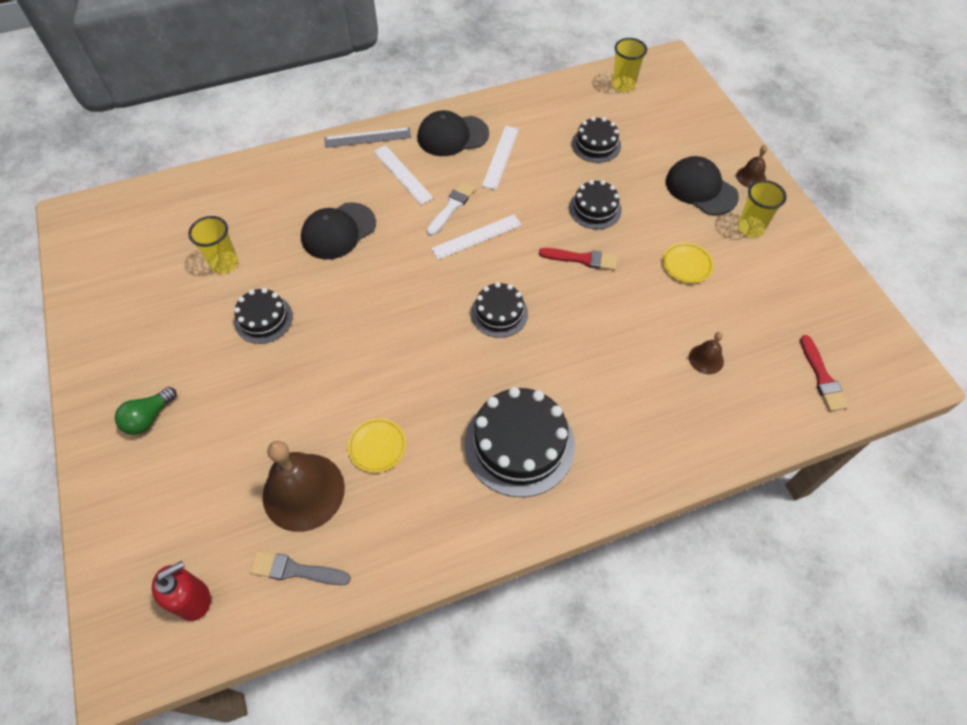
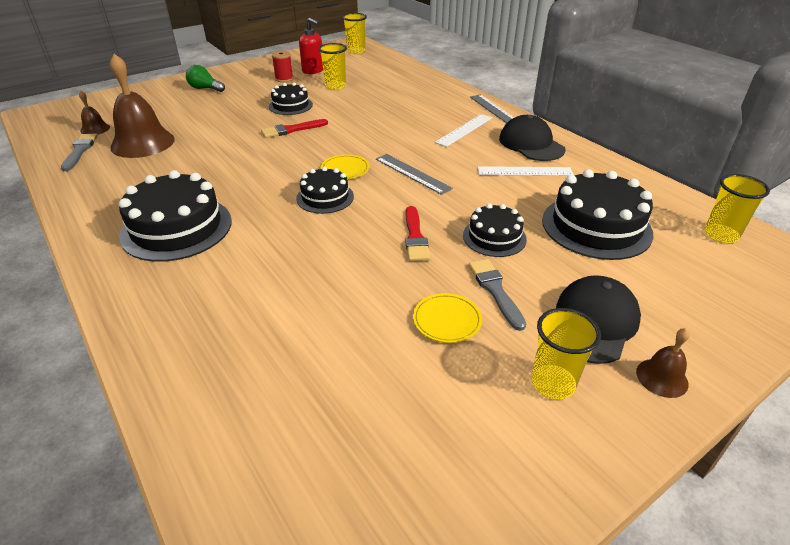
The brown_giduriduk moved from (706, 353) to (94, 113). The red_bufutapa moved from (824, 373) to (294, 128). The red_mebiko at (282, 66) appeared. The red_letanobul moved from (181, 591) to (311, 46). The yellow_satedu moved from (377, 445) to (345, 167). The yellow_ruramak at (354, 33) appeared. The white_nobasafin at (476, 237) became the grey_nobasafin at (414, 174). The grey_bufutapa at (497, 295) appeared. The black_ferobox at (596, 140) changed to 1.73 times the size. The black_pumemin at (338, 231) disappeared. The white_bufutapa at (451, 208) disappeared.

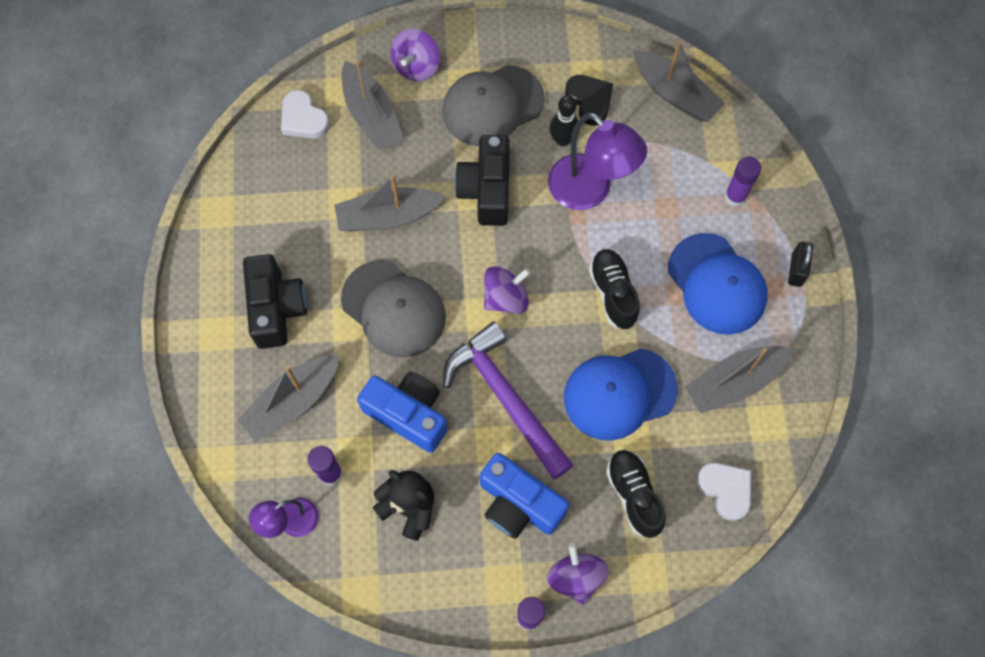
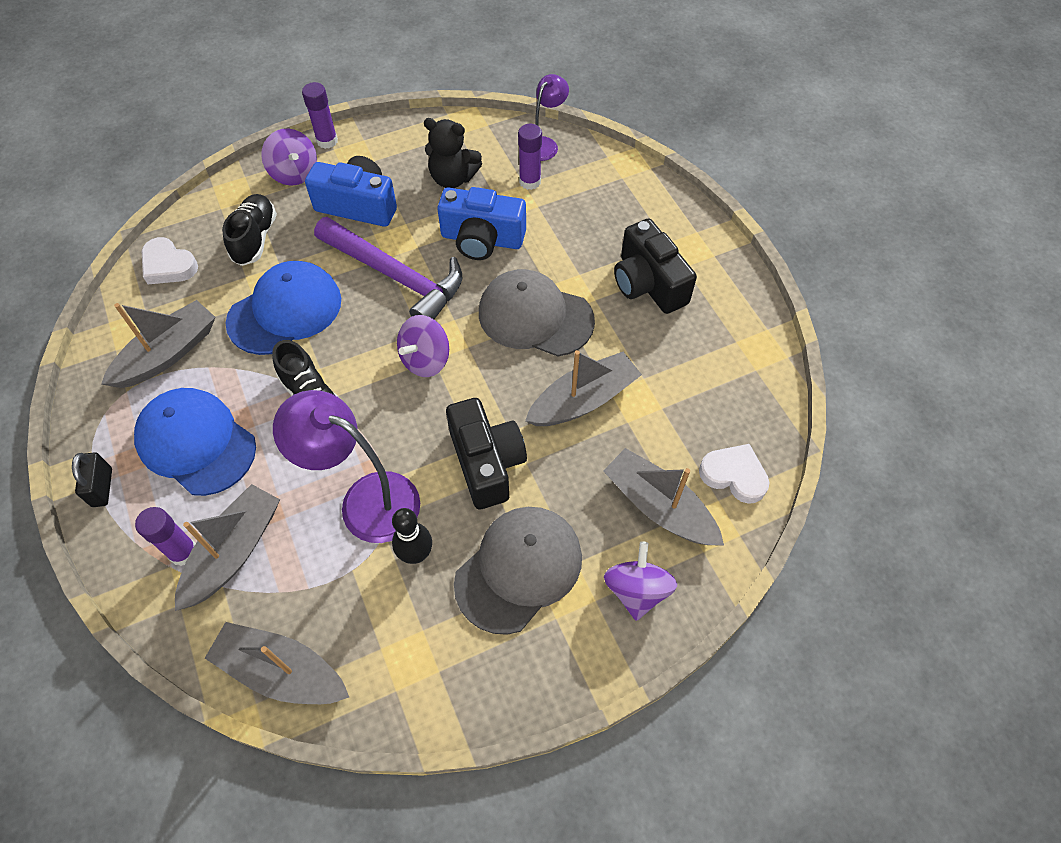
The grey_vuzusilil moved from (288, 399) to (227, 547). The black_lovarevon at (635, 494) turned 135 degrees counterclockwise. The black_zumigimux at (589, 100) disappeared.

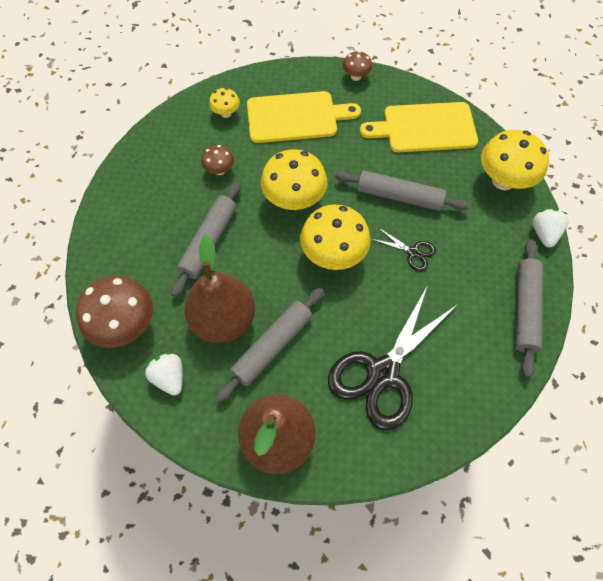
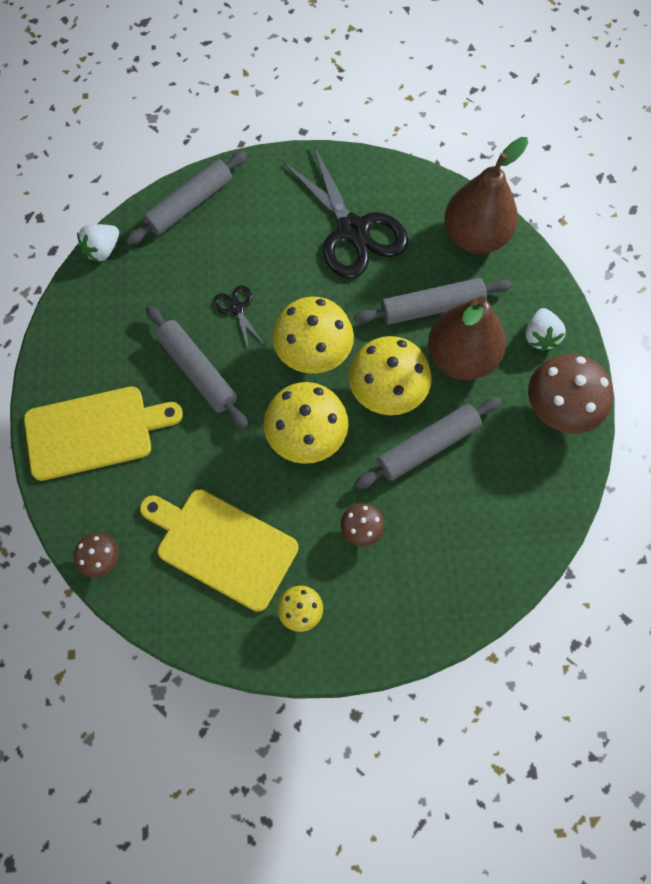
The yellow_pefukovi at (419, 127) turned 45 degrees counterclockwise. The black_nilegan at (392, 358) turned 75 degrees clockwise. The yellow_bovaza moved from (515, 160) to (390, 375).

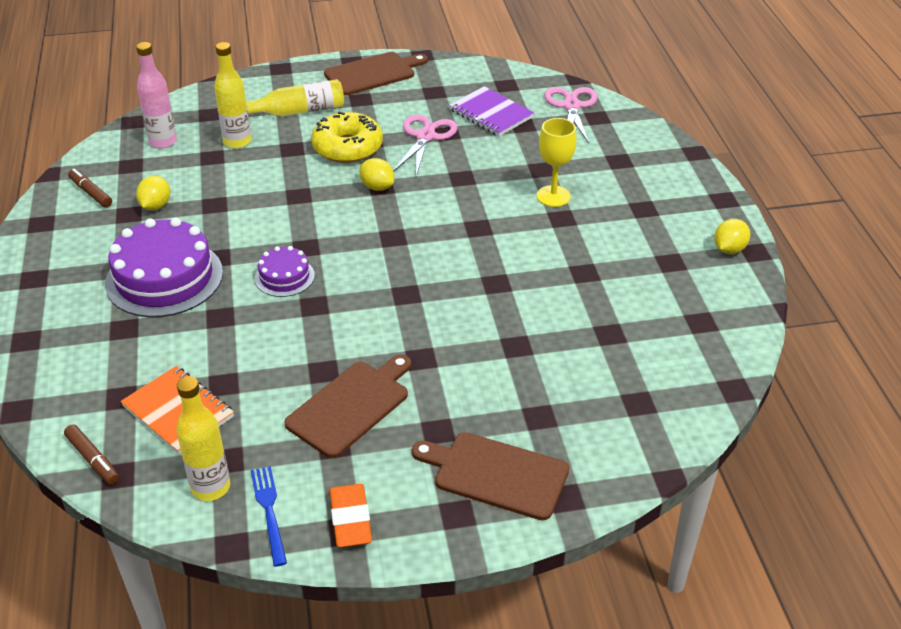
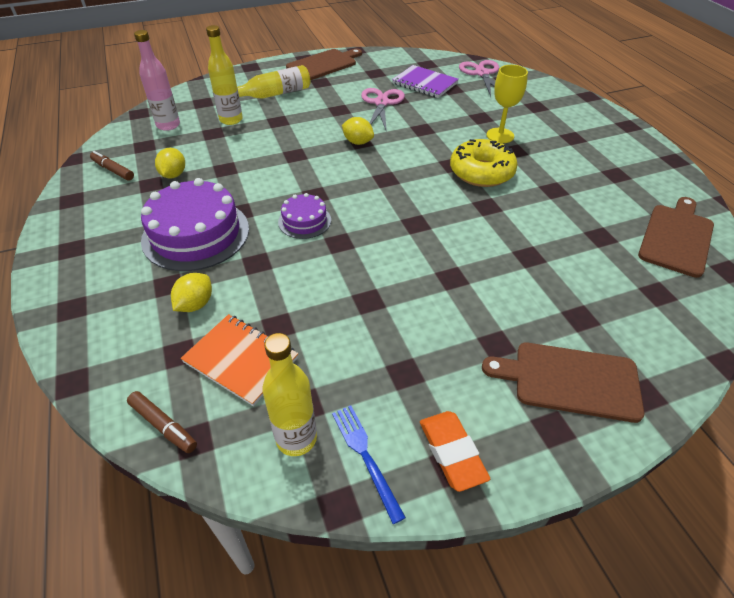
The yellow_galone moved from (732, 236) to (191, 292). The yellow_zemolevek moved from (347, 137) to (484, 163). The brown_pefukovi moved from (347, 406) to (676, 237).

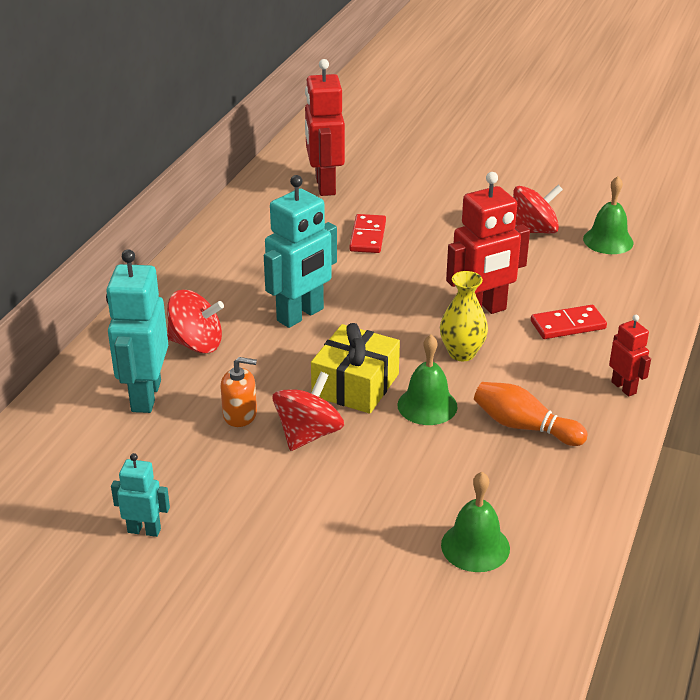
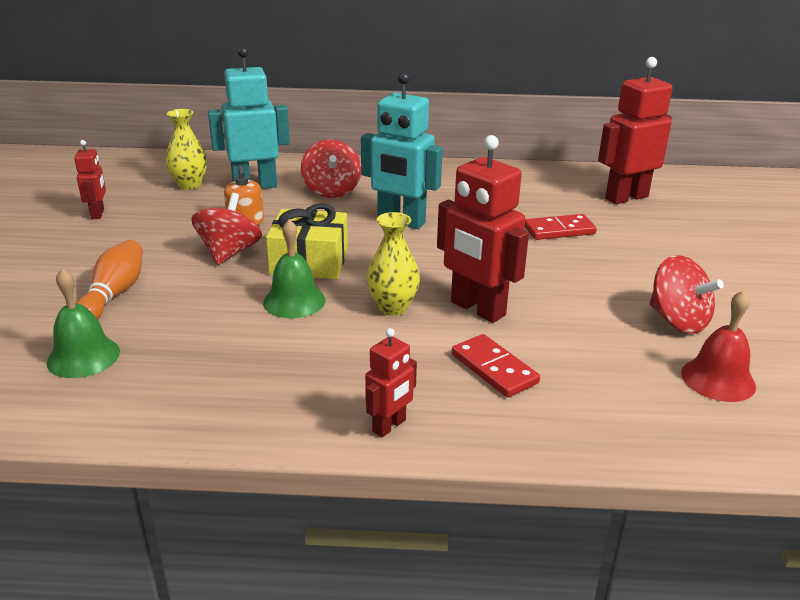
The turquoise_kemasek at (140, 495) became the red_kemasek at (90, 179). The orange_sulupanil moved from (531, 414) to (109, 279). The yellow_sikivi at (186, 149) appeared. The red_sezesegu at (308, 411) turned 90 degrees counterclockwise. The green_giduriduk at (608, 215) became the red_giduriduk at (718, 346).

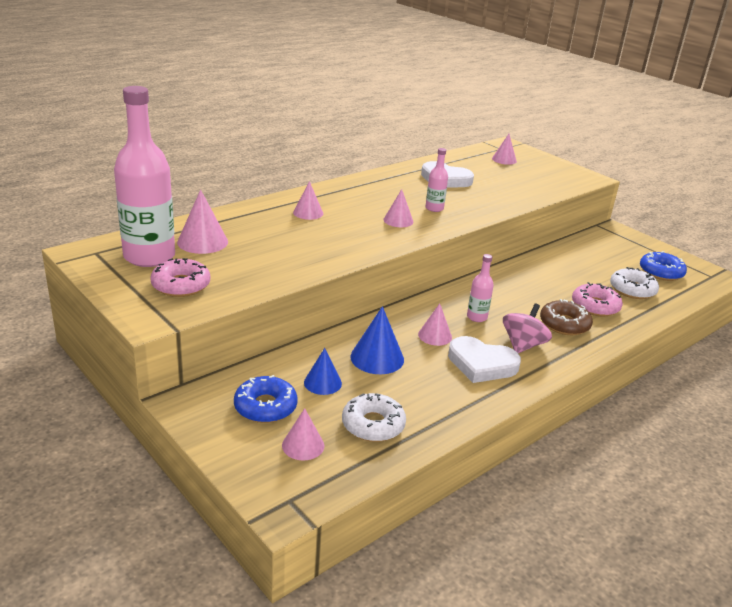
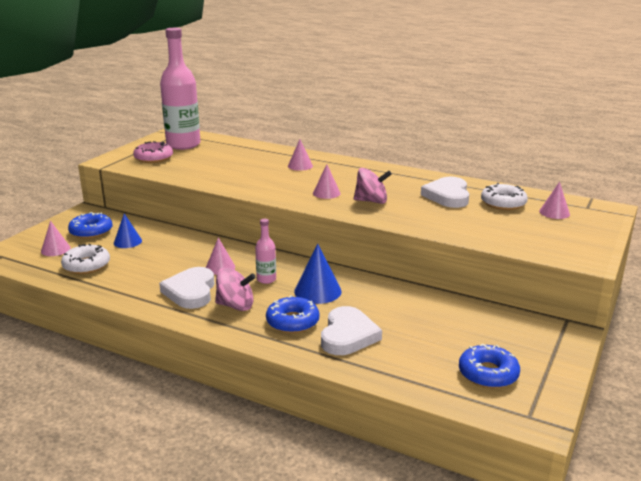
The brown_zemolevek at (566, 317) became the blue_zemolevek at (292, 314). The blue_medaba moved from (377, 340) to (317, 274). The pink_zemolevek at (597, 299) was replaced by the white_zumigimux at (351, 330). The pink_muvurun at (437, 180) was replaced by the pink_sezesegu at (373, 186). The white_zemolevek moved from (634, 283) to (504, 196). The pink_medaba at (202, 222) disappeared.

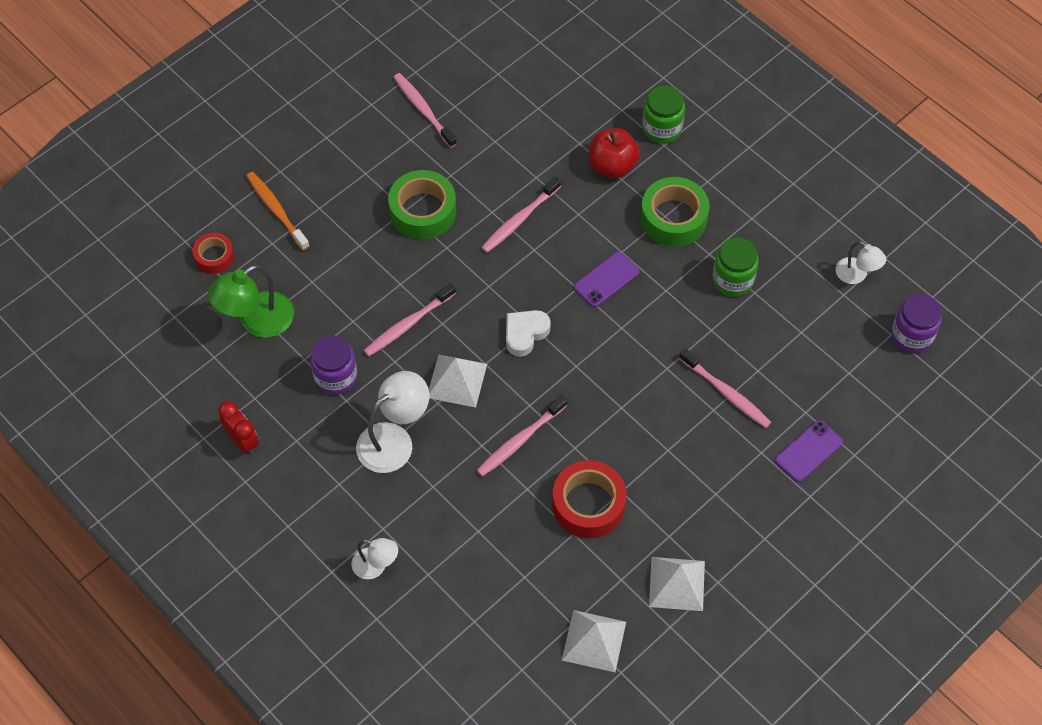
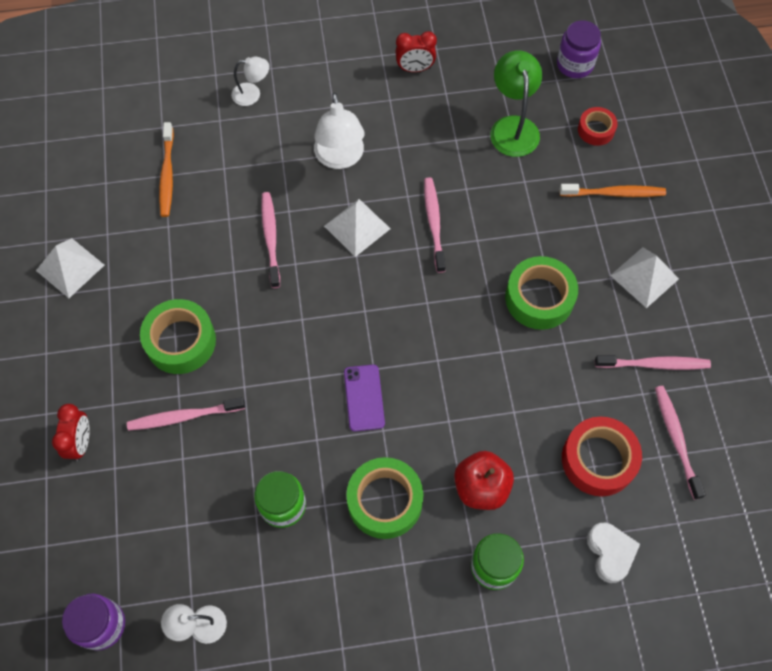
The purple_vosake at (809, 451) was replaced by the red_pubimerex at (71, 432). The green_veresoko at (178, 336) appeared. The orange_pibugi at (166, 169) appeared. The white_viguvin at (374, 558) turned 150 degrees counterclockwise. The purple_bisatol moved from (333, 365) to (579, 49). The red_veresoko moved from (589, 499) to (602, 456). The white_zumigimux moved from (528, 333) to (613, 553). The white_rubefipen moved from (594, 641) to (644, 277). The pink_pibugi moved from (521, 215) to (680, 443).

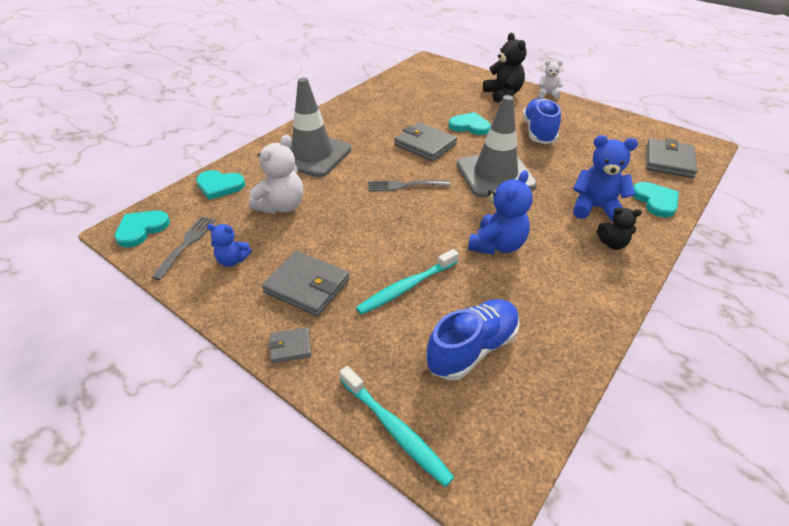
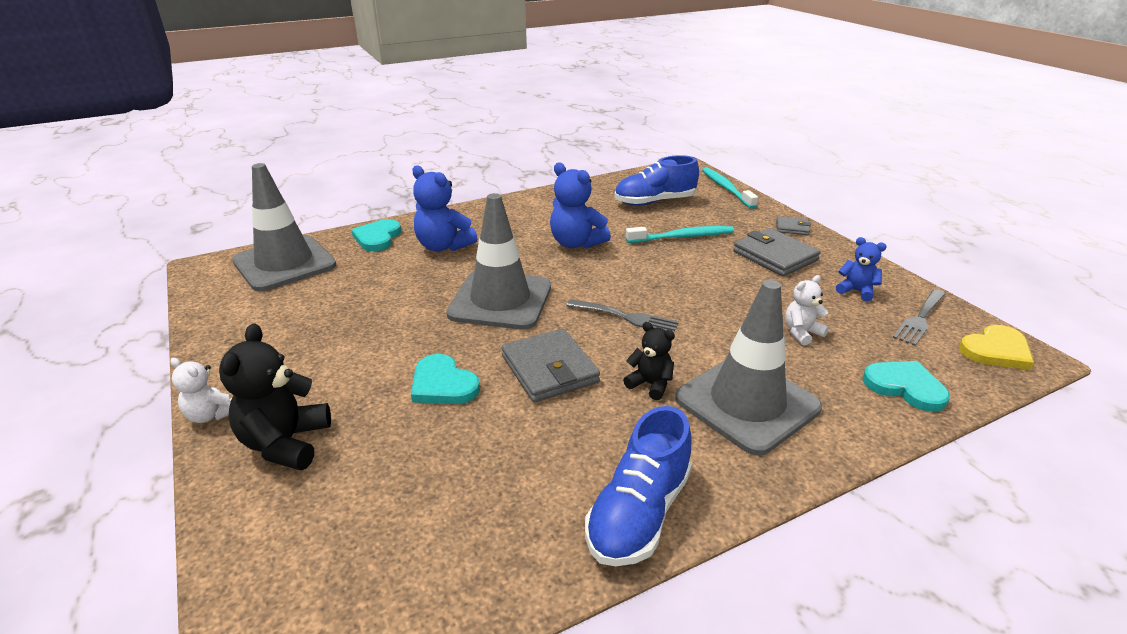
The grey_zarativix at (671, 158) was replaced by the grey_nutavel at (284, 227). The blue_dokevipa at (500, 212) turned 105 degrees counterclockwise. The blue_lovarevon moved from (541, 121) to (638, 486). The black_dokevipa moved from (619, 228) to (649, 361). The white_dokevipa at (276, 174) changed to 0.59 times the size. The turquoise_zumigimux at (142, 229) became the yellow_zumigimux at (996, 347).

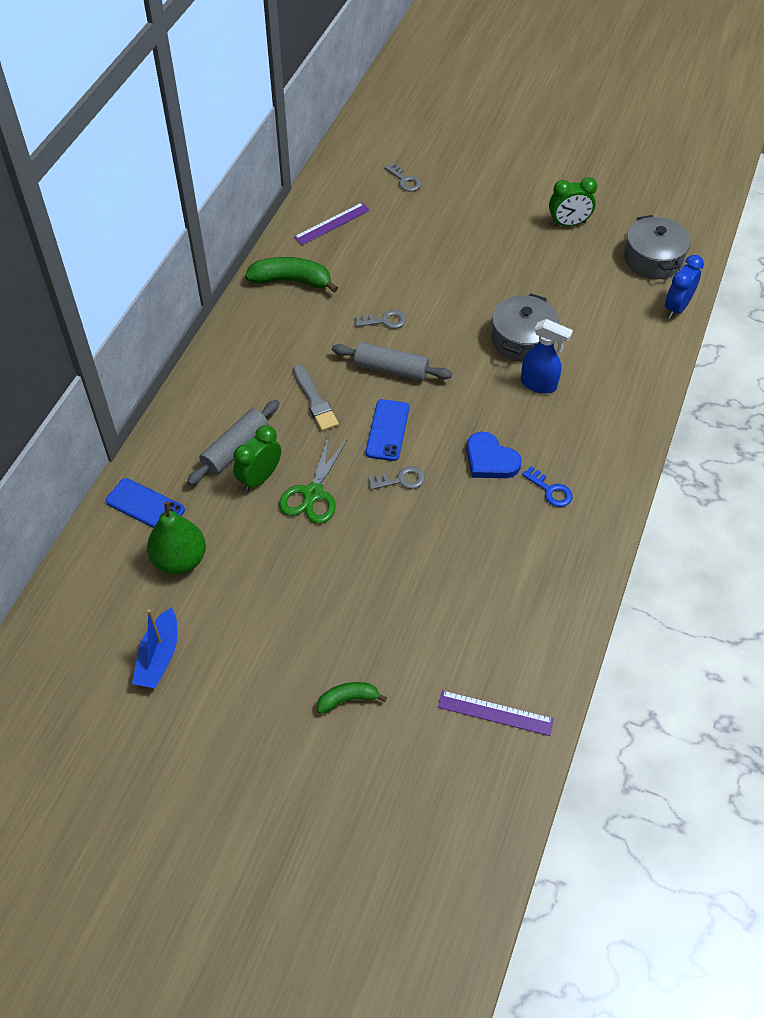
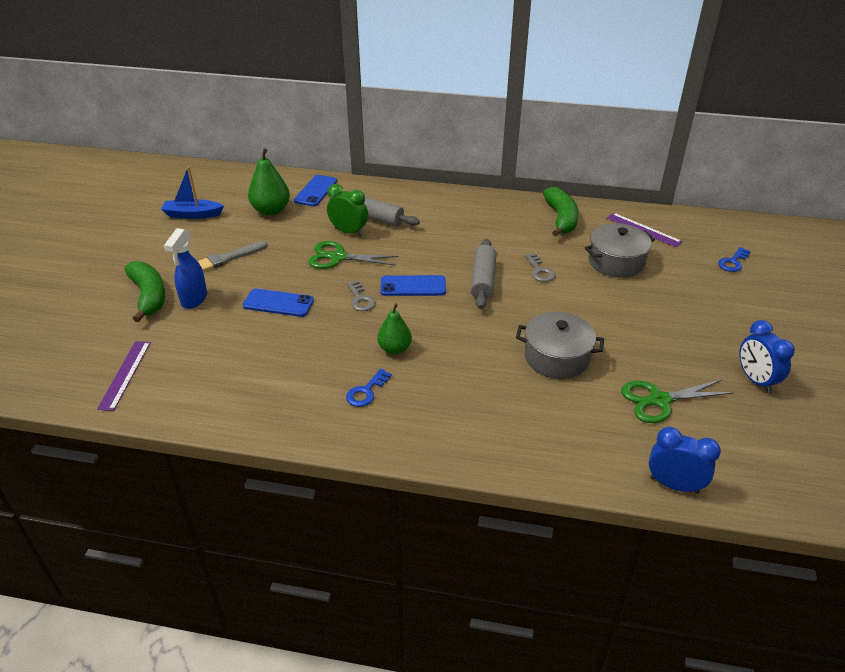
The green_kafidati at (352, 698) changed to 1.72 times the size. The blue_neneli moved from (547, 356) to (185, 268). The grey_bufutapa moved from (316, 397) to (232, 256). The blue_vosake at (278, 302) appeared. The blue_zumigimux at (494, 455) was replaced by the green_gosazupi at (394, 328). The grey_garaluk moved from (657, 247) to (620, 250). The green_nilegan at (677, 401) appeared. The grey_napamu at (403, 177) became the blue_napamu at (734, 259). The green_pubimerex at (573, 201) became the blue_pubimerex at (767, 356).

